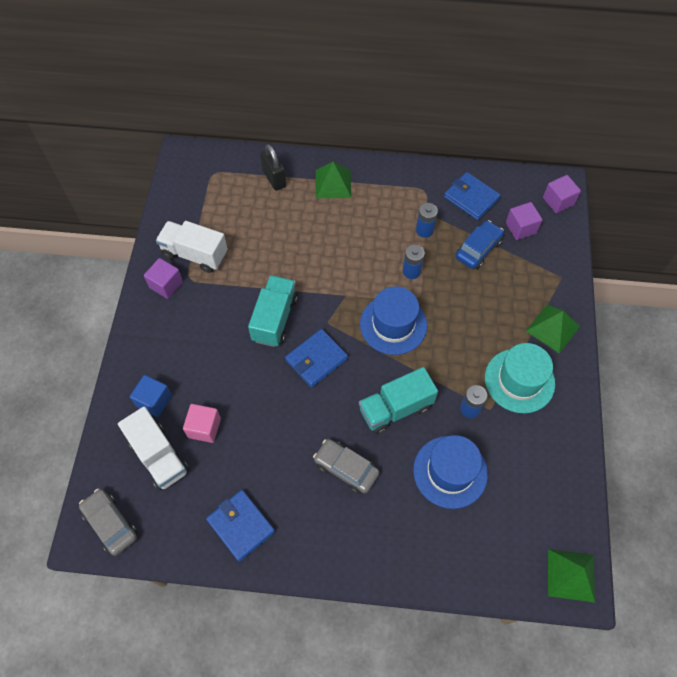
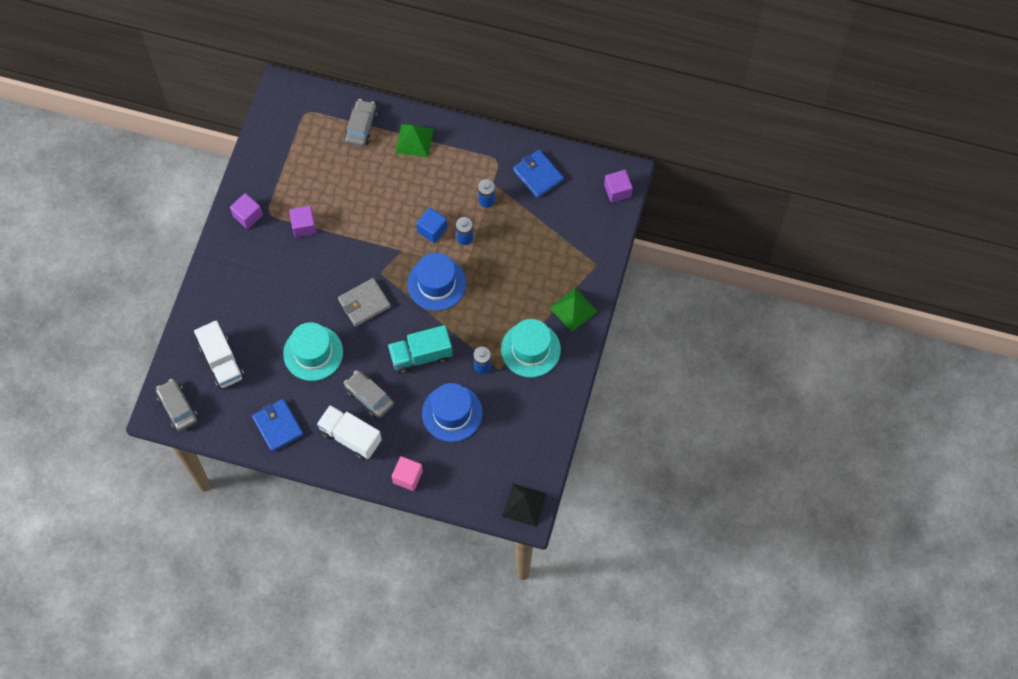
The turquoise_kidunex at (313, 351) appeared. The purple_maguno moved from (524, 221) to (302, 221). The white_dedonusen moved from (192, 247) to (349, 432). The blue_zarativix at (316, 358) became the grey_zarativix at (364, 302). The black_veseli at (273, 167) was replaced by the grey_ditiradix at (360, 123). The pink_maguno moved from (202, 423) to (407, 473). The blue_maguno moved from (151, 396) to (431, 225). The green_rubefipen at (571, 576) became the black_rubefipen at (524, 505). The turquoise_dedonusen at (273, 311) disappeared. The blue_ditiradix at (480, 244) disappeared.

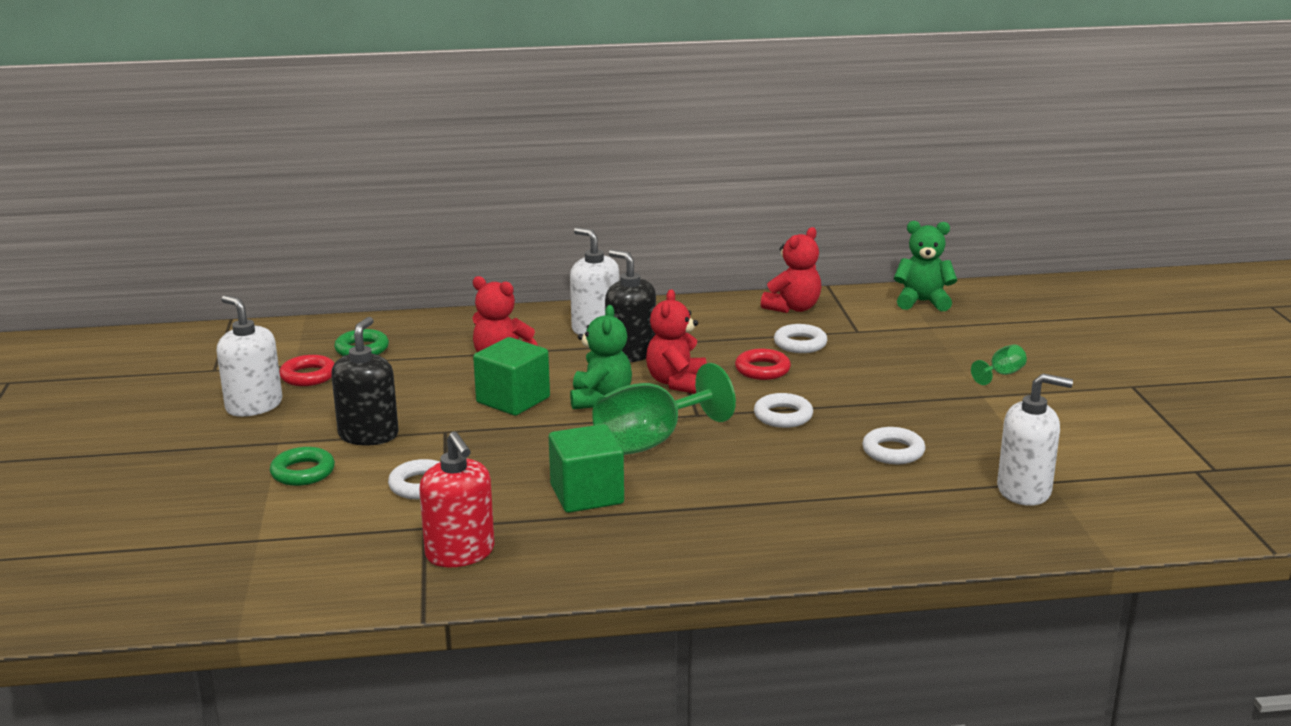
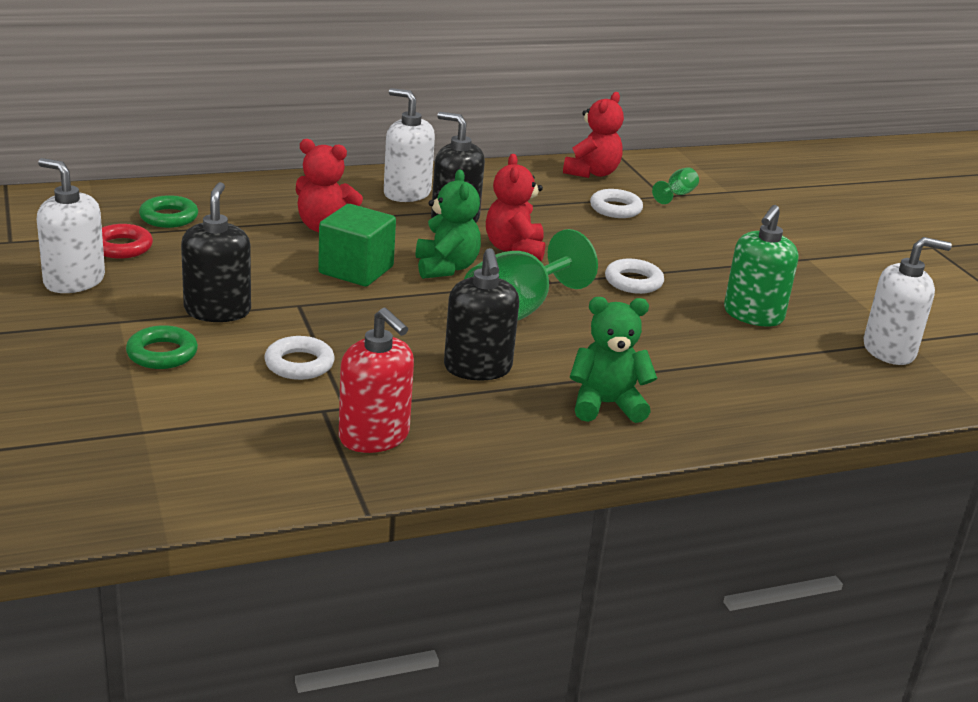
The green_maguno at (586, 468) was replaced by the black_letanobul at (481, 314). The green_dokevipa moved from (925, 266) to (613, 360). The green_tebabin moved from (999, 365) to (675, 185). The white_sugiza at (893, 445) was replaced by the green_letanobul at (761, 265). The red_sugiza at (763, 364) disappeared.

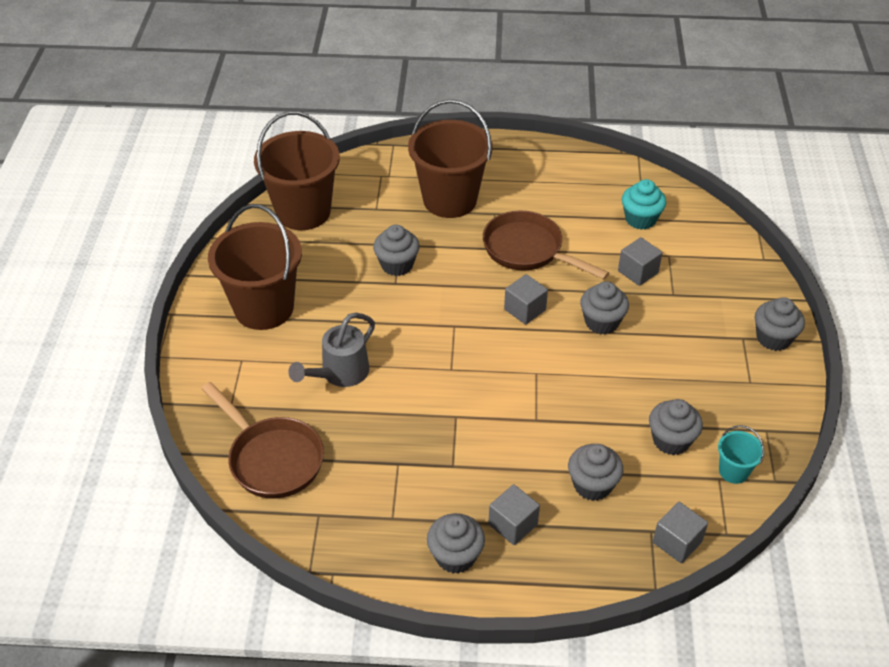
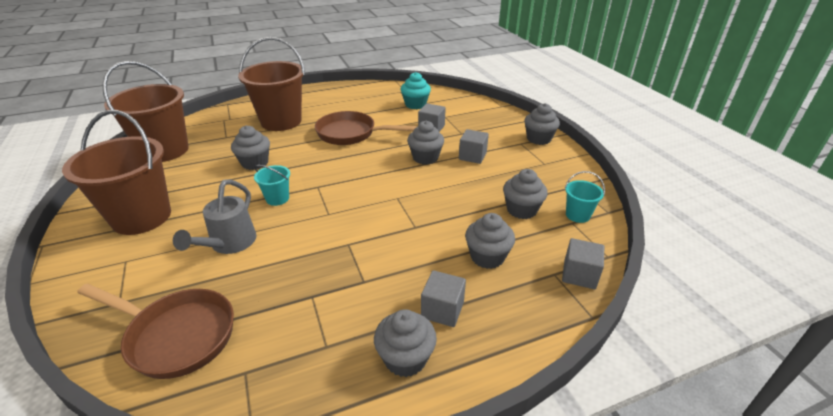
The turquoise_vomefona at (272, 185) appeared. The grey_maguno moved from (526, 299) to (474, 146).

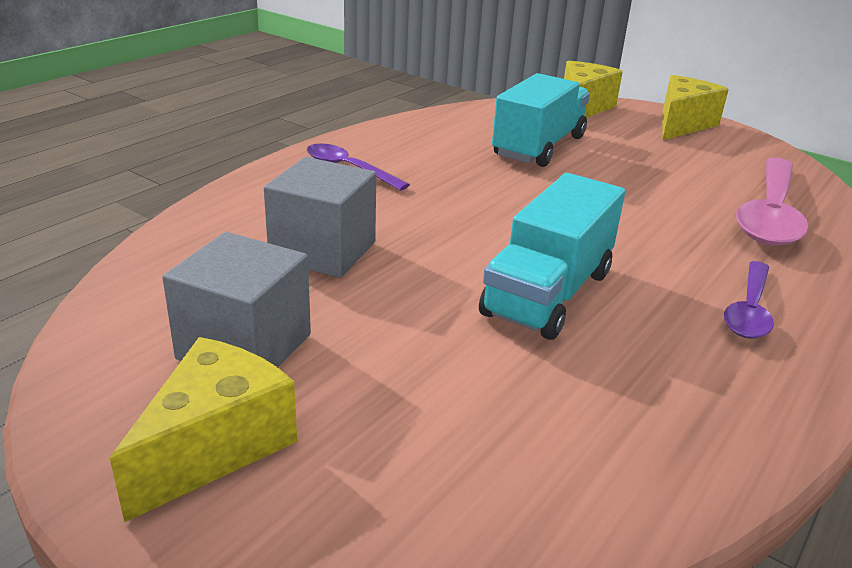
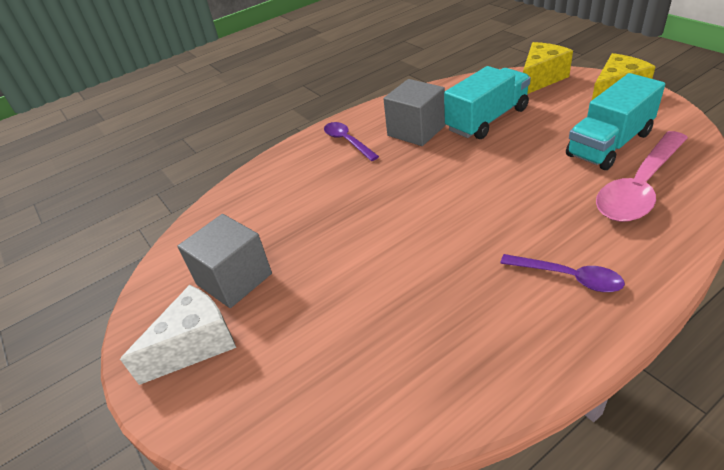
The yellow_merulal at (203, 429) became the white_merulal at (178, 335). The grey_maguno moved from (320, 217) to (414, 112). The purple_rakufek at (749, 300) turned 105 degrees counterclockwise. The turquoise_dedonusen moved from (552, 256) to (615, 121).

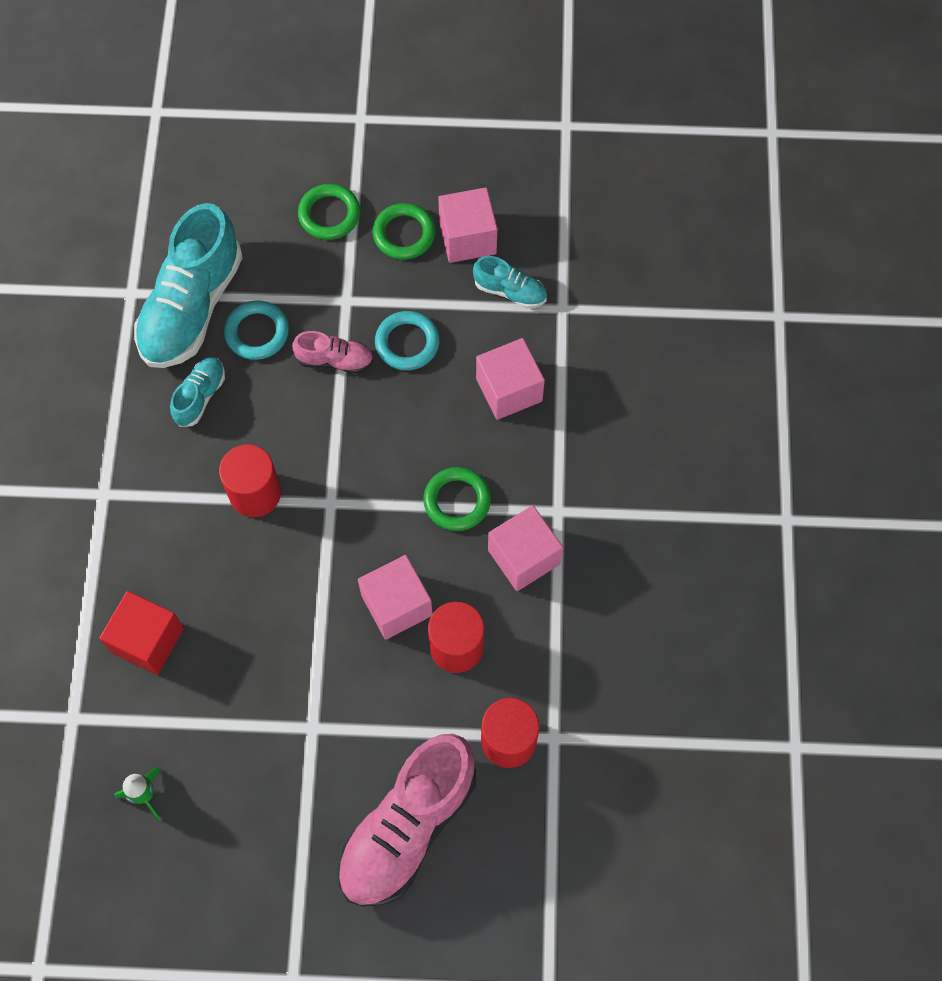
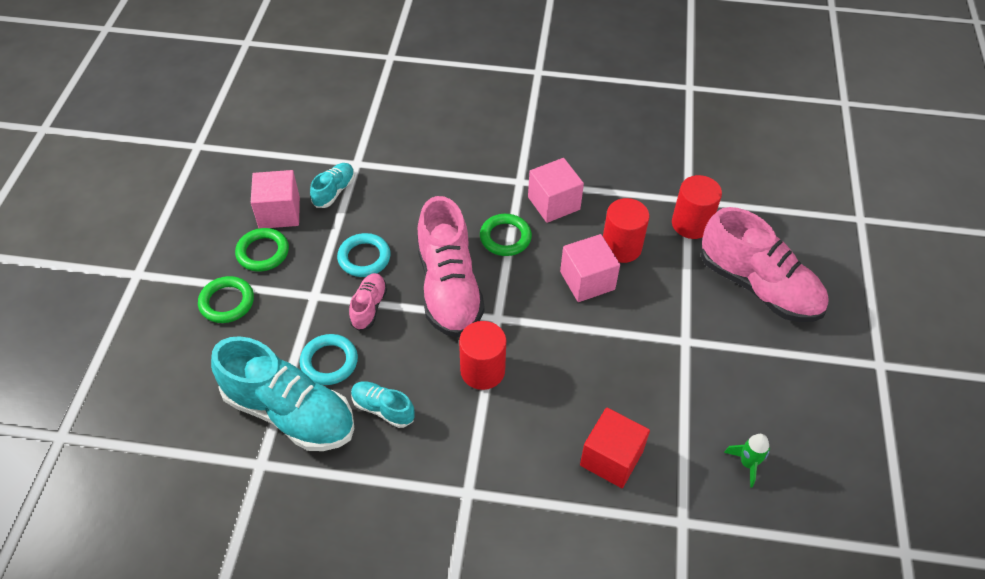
The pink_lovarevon at (451, 266) appeared. The pink_maguno at (510, 379) disappeared.

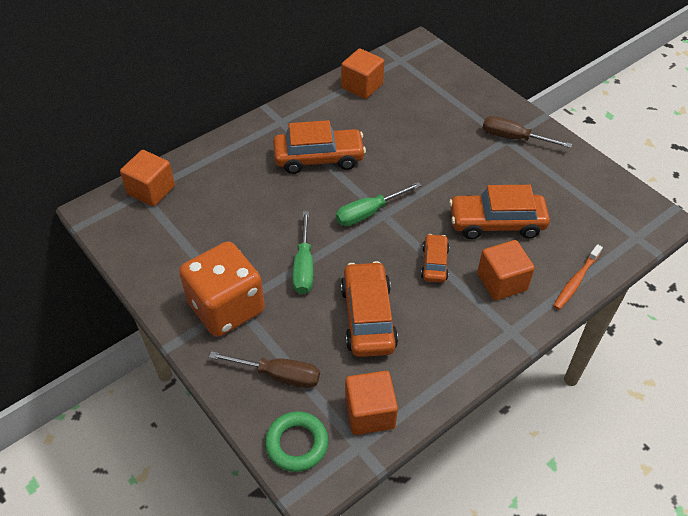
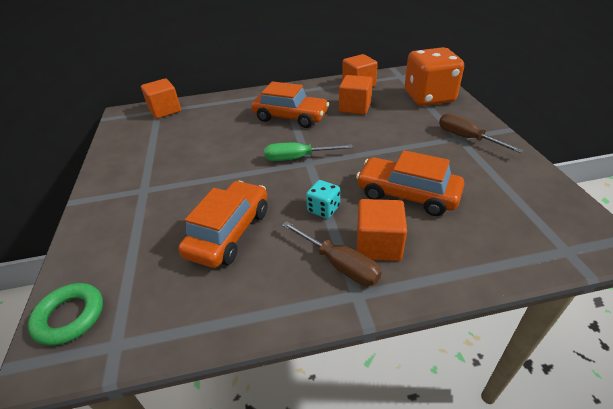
The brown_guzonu moved from (264, 369) to (331, 253). The orange_ditiradix at (435, 258) was replaced by the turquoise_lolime at (323, 199). The orange_maguno moved from (371, 403) to (356, 95). The orange_lolime moved from (222, 289) to (434, 76). The green_guzonu at (302, 252) disappeared. The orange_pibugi at (578, 277) disappeared.

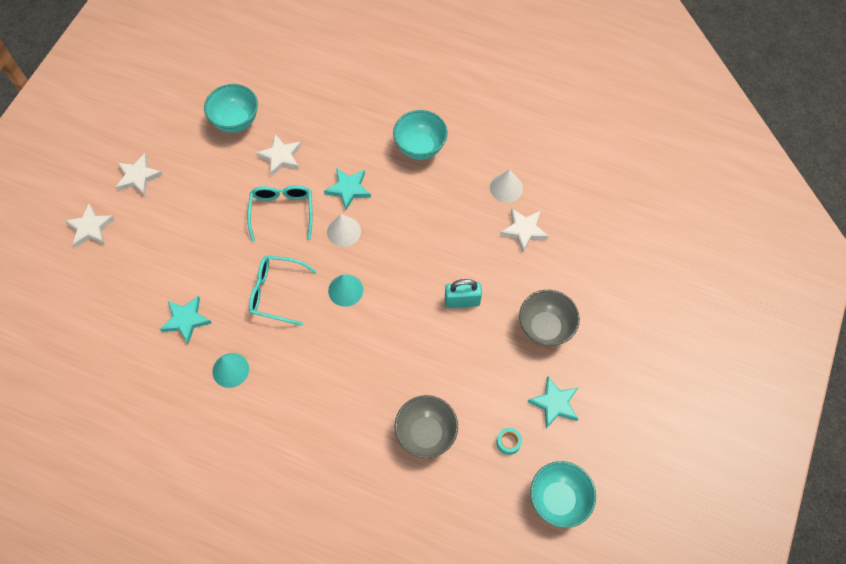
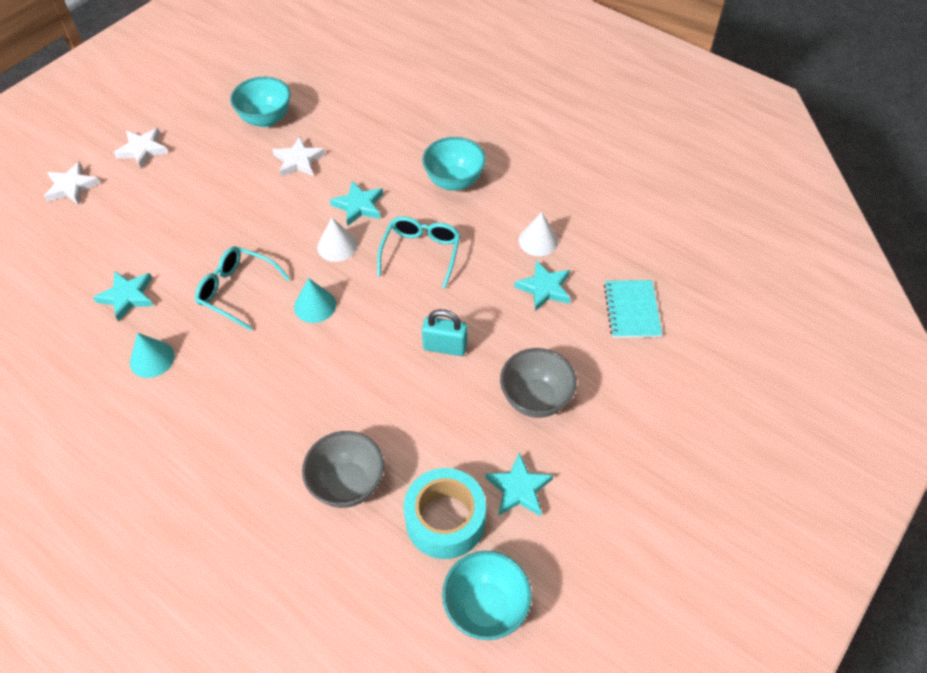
The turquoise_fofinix moved from (280, 213) to (419, 252). The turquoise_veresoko at (509, 441) changed to 2.49 times the size. The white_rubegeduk at (524, 230) became the turquoise_rubegeduk at (542, 285). The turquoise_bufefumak at (633, 309) appeared.

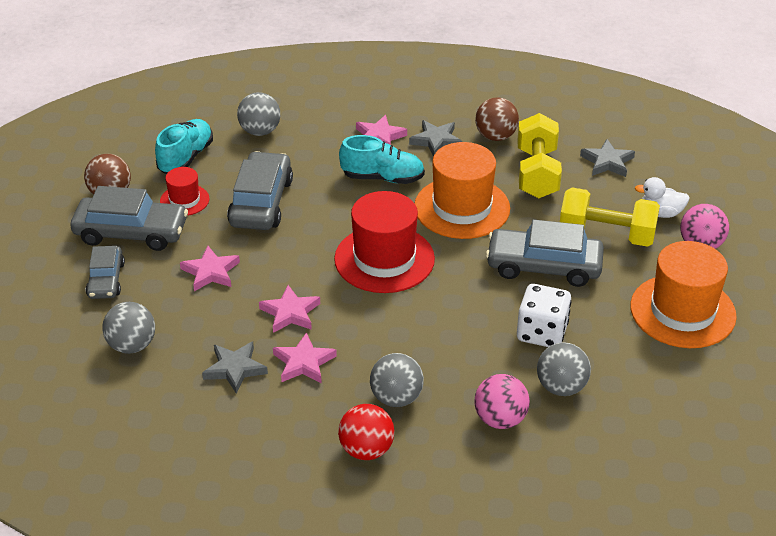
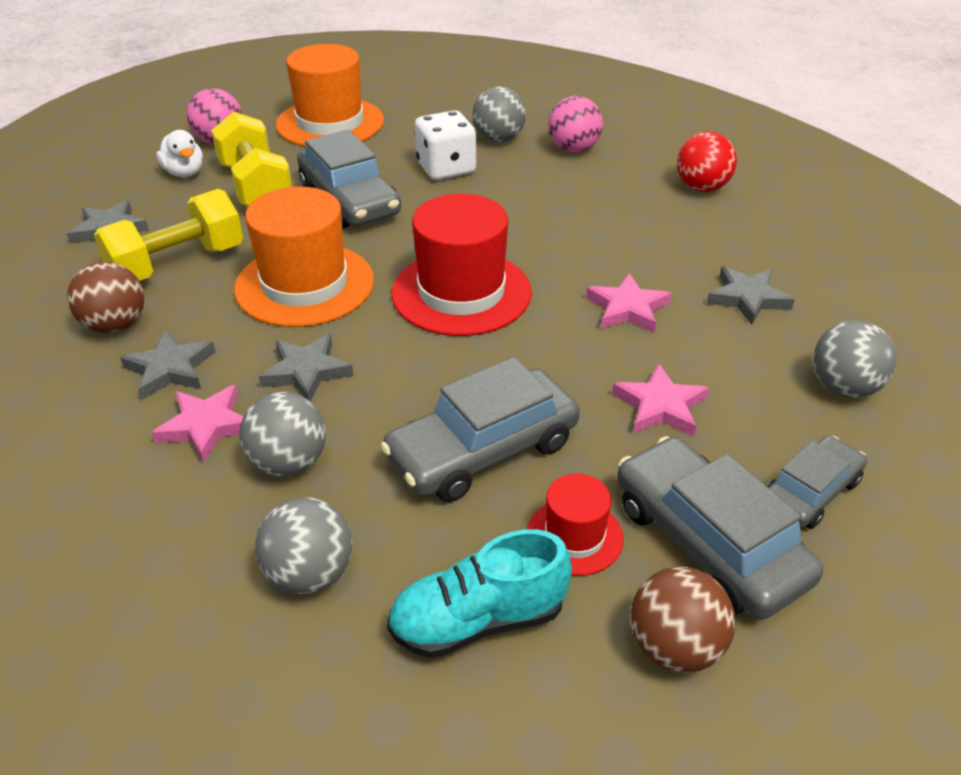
The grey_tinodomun moved from (397, 380) to (282, 434). The turquoise_lovarevon at (382, 159) was replaced by the grey_rubegeduk at (306, 367). The pink_rubegeduk at (305, 357) disappeared.

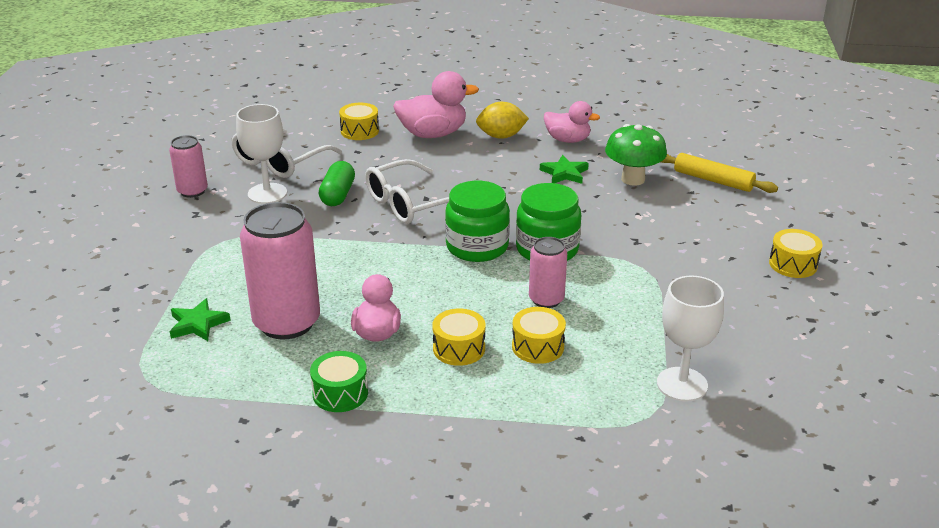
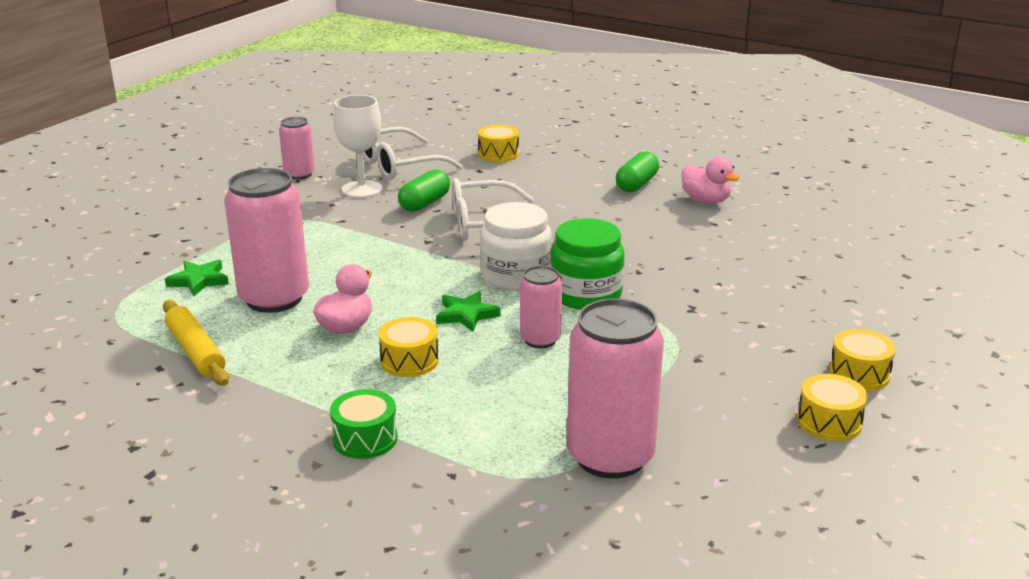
The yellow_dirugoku moved from (719, 173) to (196, 343). The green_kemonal moved from (339, 381) to (364, 424). The green_rubegeduk moved from (564, 169) to (468, 311). The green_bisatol at (477, 221) became the white_bisatol at (516, 246). The white_tebabin at (690, 338) was replaced by the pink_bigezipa at (615, 389). The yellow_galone at (502, 120) was replaced by the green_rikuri at (637, 171). The yellow_kemonal moved from (539, 335) to (832, 407). The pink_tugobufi at (436, 104) disappeared. The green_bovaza at (636, 155) disappeared.

